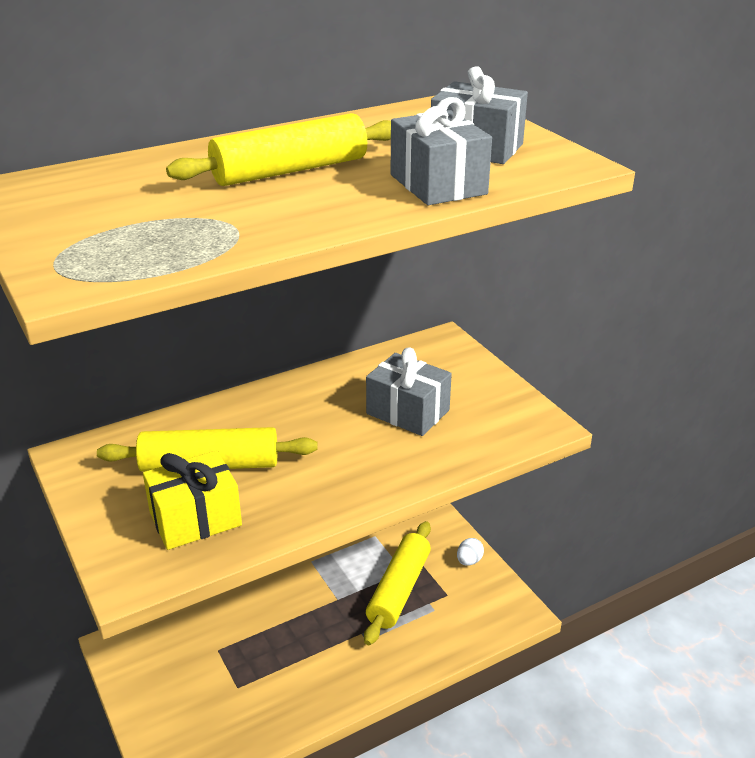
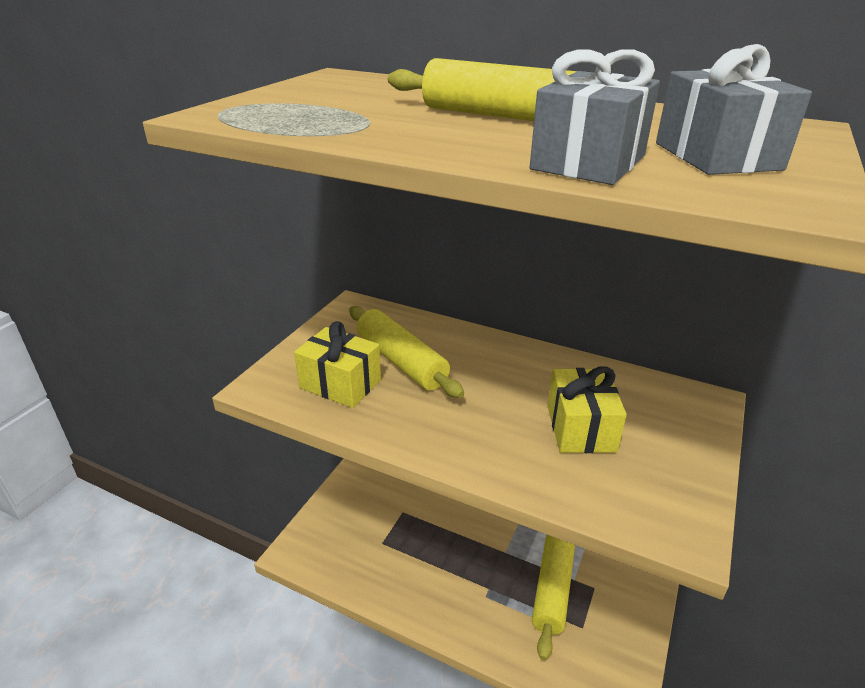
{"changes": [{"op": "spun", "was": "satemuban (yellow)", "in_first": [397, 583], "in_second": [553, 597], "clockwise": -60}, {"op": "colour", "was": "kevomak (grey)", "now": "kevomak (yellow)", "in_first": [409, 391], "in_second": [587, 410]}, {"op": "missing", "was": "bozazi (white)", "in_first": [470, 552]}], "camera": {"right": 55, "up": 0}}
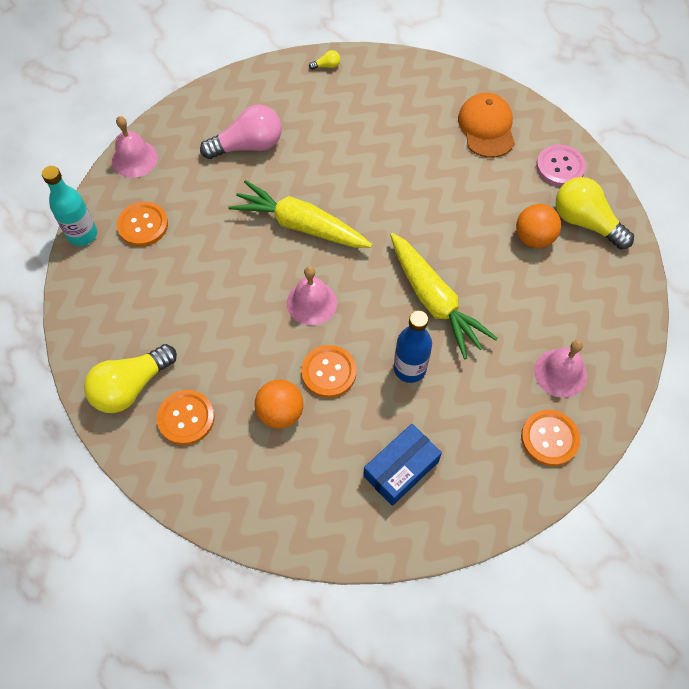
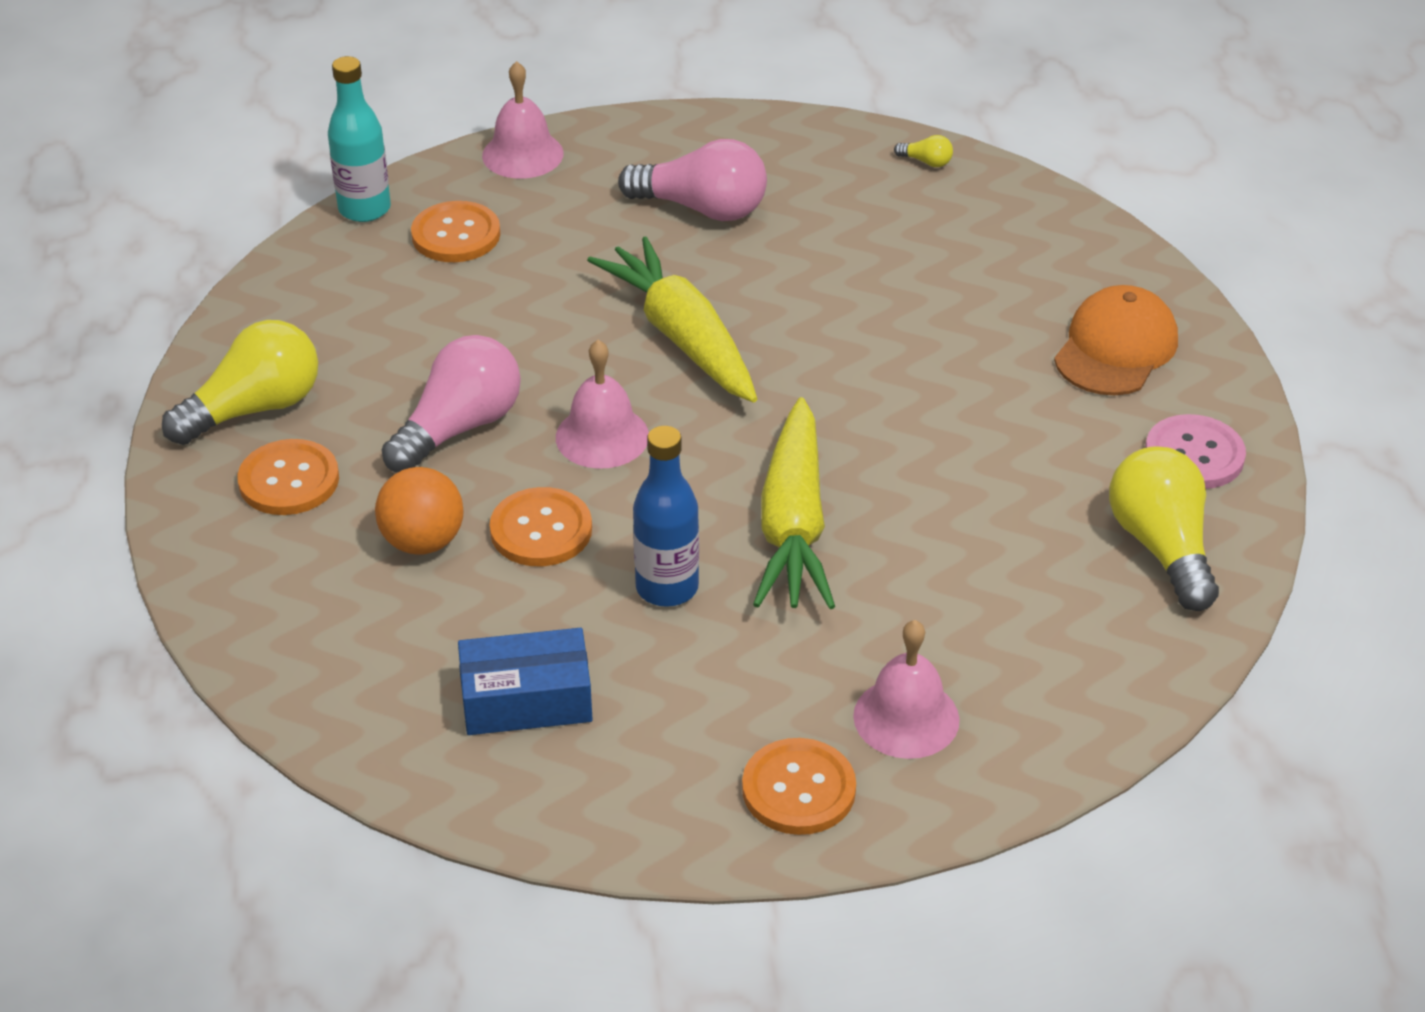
{"changes": [{"op": "spun", "was": "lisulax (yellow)", "in_first": [130, 378], "in_second": [240, 382], "clockwise": 150}, {"op": "appeared", "now": "lisulax (pink)", "in_second": [451, 404]}, {"op": "missing", "was": "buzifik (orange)", "in_first": [538, 226]}], "camera": {"right": 35, "up": -20}}
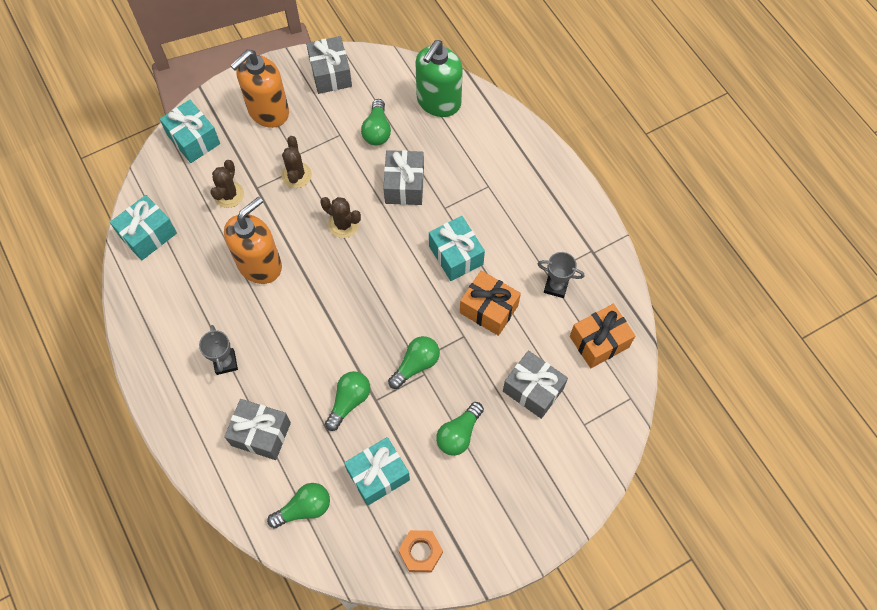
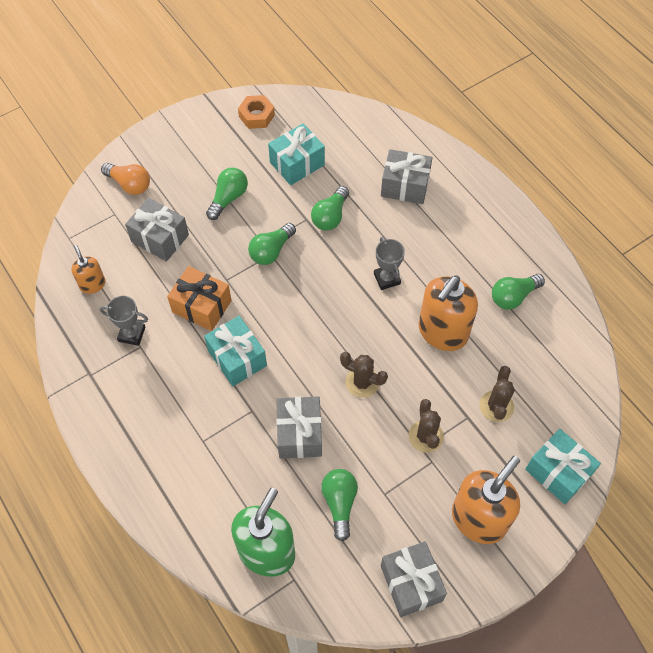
{"changes": [{"op": "exchanged", "was": "kevomak (orange)", "now": "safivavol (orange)", "in_first": [602, 336], "in_second": [88, 269]}, {"op": "appeared", "now": "lisulax (orange)", "in_second": [125, 179]}, {"op": "relocated", "was": "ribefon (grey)", "in_first": [218, 350], "in_second": [389, 263]}, {"op": "relocated", "was": "lisulax (green)", "in_first": [298, 506], "in_second": [518, 292]}, {"op": "missing", "was": "kevomak (turquoise)", "in_first": [143, 227]}], "camera": {"right": 175, "up": -5}}
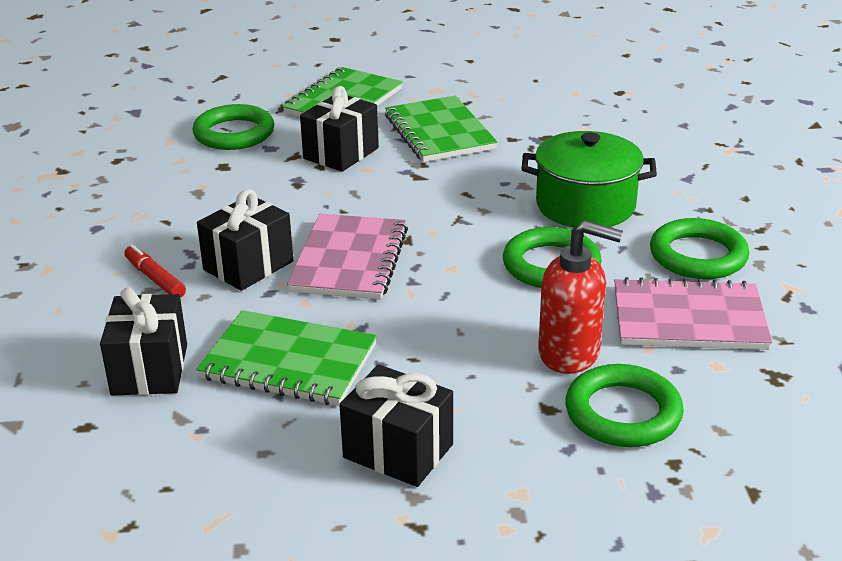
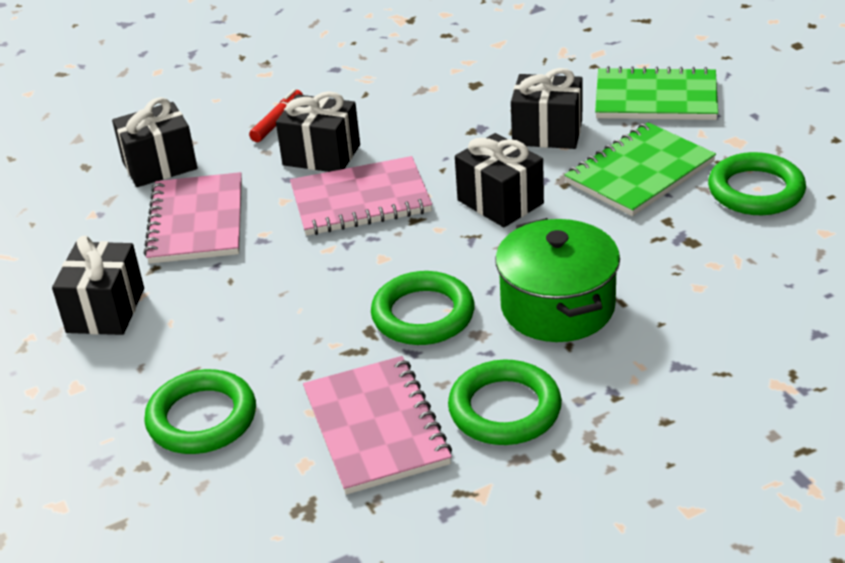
{"changes": [{"op": "colour", "was": "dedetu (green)", "now": "dedetu (pink)", "in_first": [286, 358], "in_second": [193, 218]}, {"op": "appeared", "now": "kevomak (black)", "in_second": [499, 180]}, {"op": "relocated", "was": "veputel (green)", "in_first": [233, 127], "in_second": [757, 183]}, {"op": "missing", "was": "safivavol (red)", "in_first": [580, 297]}], "camera": {"right": 70, "up": 5}}
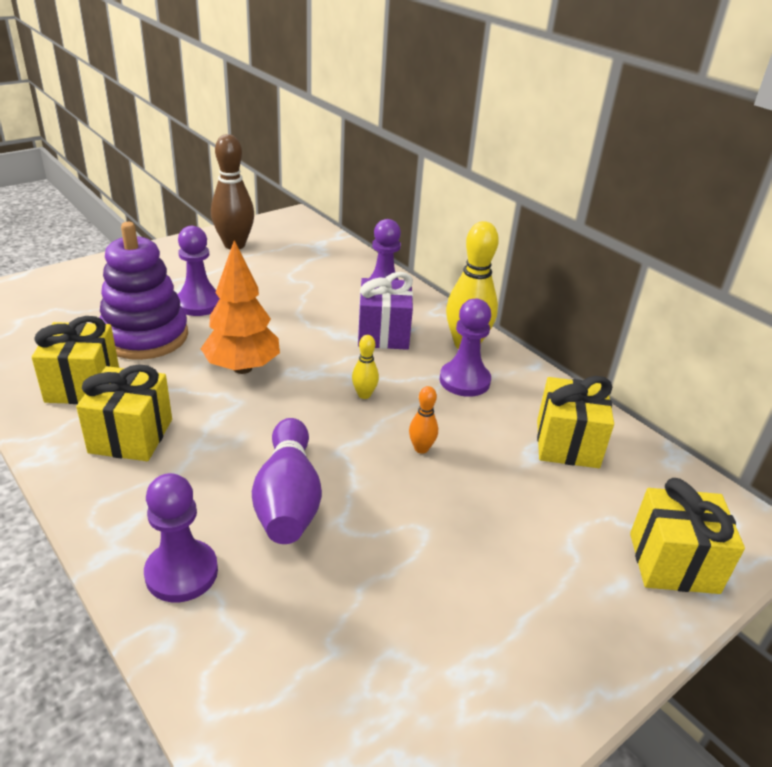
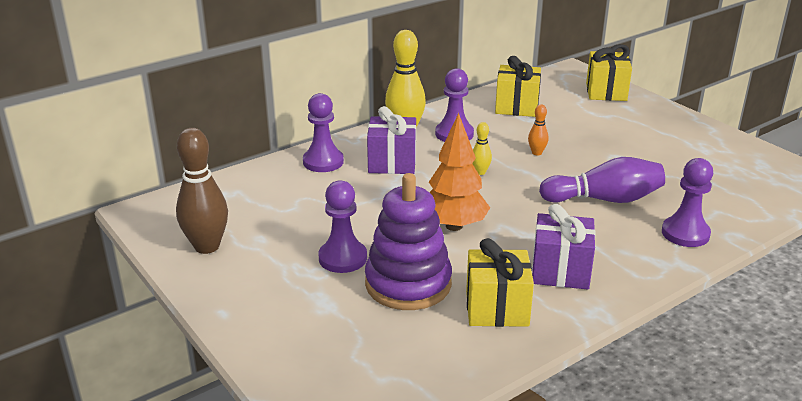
{"changes": [{"op": "colour", "was": "kevomak (yellow)", "now": "kevomak (purple)", "in_first": [124, 412], "in_second": [564, 246]}], "camera": {"right": -85, "up": -5}}
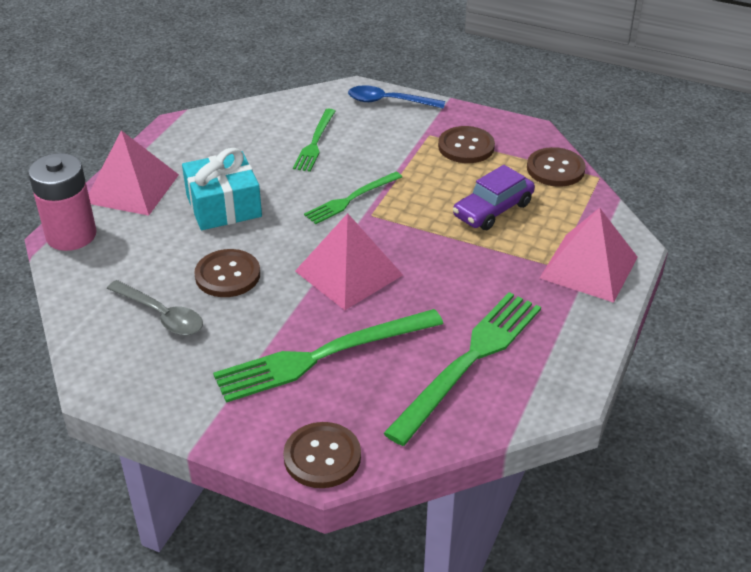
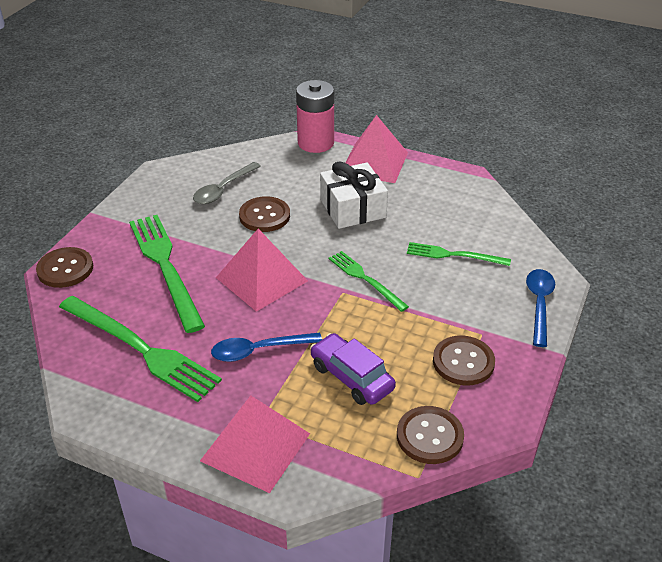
{"changes": [{"op": "appeared", "now": "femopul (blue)", "in_second": [266, 347]}, {"op": "colour", "was": "kevomak (turquoise)", "now": "kevomak (white)", "in_first": [222, 189], "in_second": [354, 195]}], "camera": {"right": 90, "up": 0}}
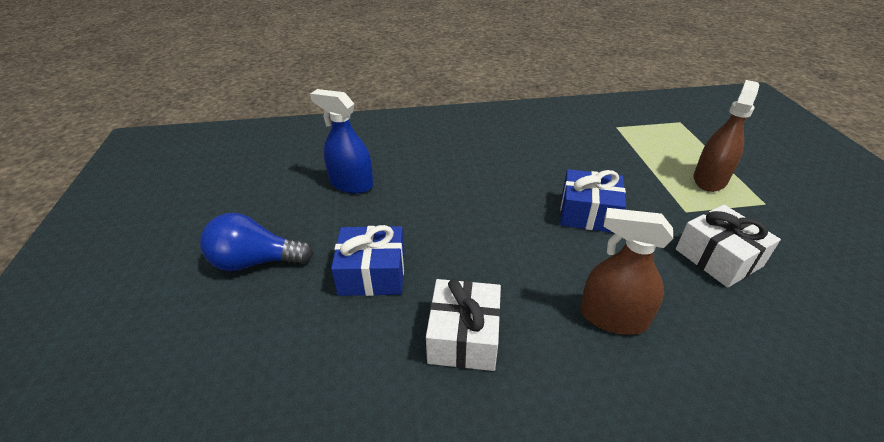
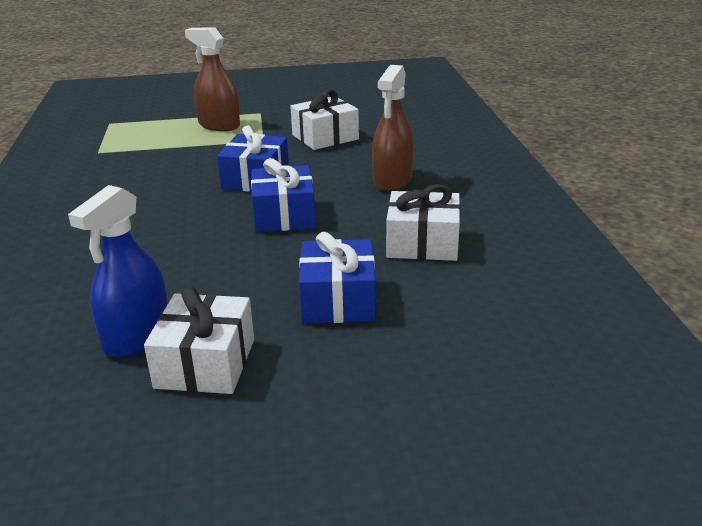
{"changes": [{"op": "appeared", "now": "kevomak (white)", "in_second": [199, 340]}, {"op": "appeared", "now": "kevomak (blue)", "in_second": [283, 195]}, {"op": "missing", "was": "lisulax (blue)", "in_first": [256, 242]}], "camera": {"right": -90, "up": -10}}
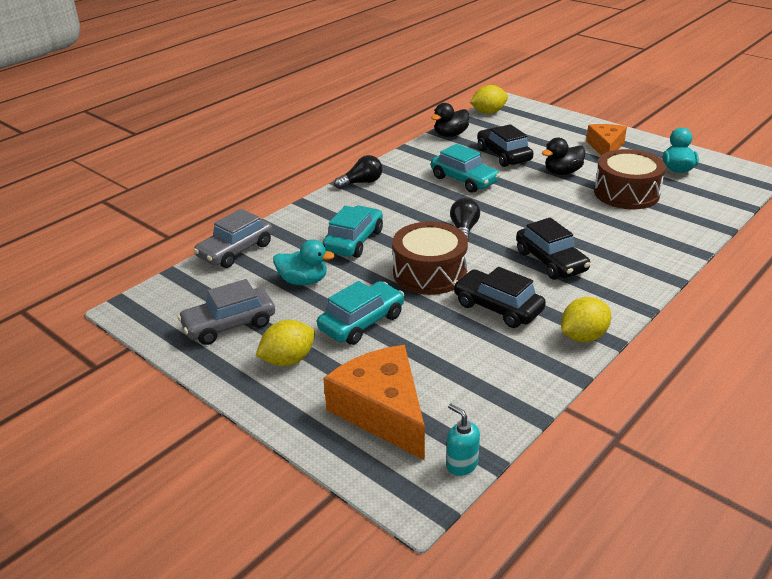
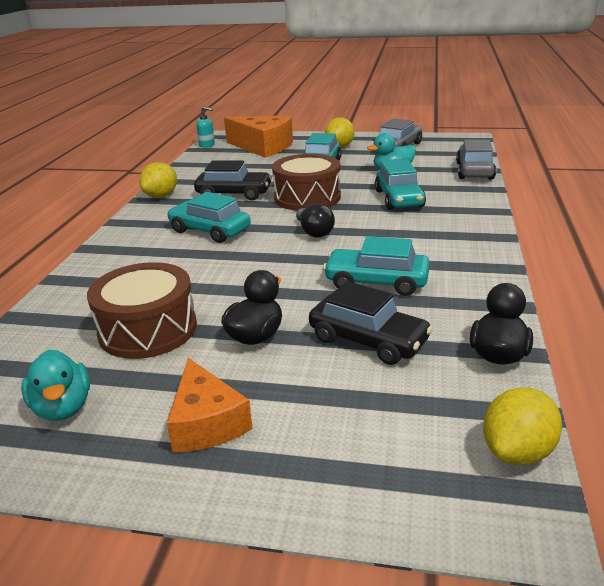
{"changes": [{"op": "colour", "was": "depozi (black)", "now": "depozi (turquoise)", "in_first": [553, 249], "in_second": [209, 217]}, {"op": "missing", "was": "lisulax (black)", "in_first": [358, 172]}], "camera": {"right": 150, "up": -5}}
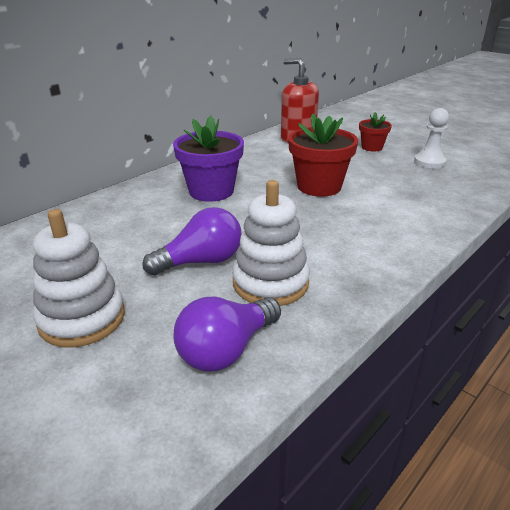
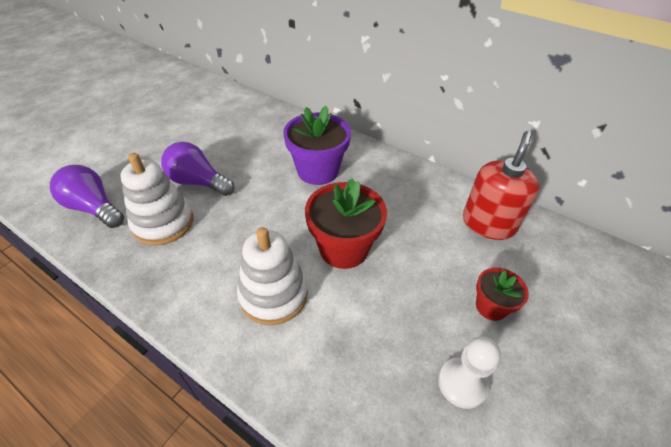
{"changes": [{"op": "spun", "was": "lisulax (purple)", "in_first": [192, 241], "in_second": [197, 169], "clockwise": 150}, {"op": "relocated", "was": "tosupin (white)", "in_first": [79, 278], "in_second": [272, 276]}], "camera": {"right": 80, "up": 15}}
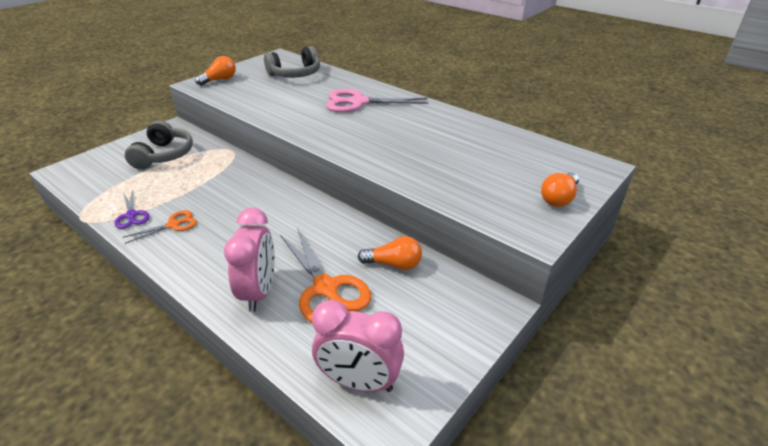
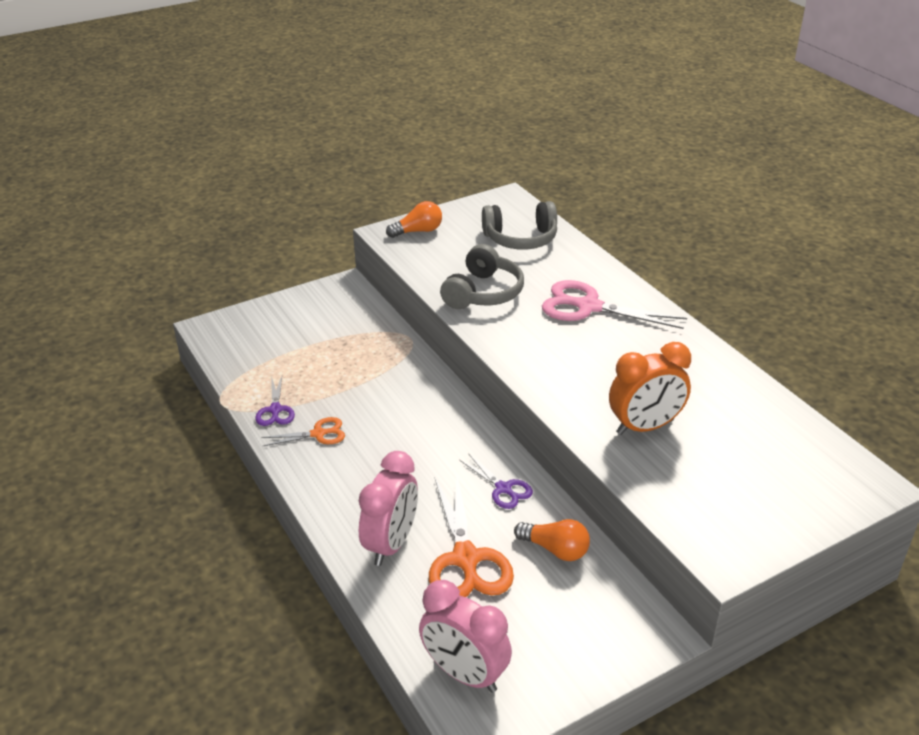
{"changes": [{"op": "relocated", "was": "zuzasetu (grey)", "in_first": [159, 145], "in_second": [482, 276]}, {"op": "appeared", "now": "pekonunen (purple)", "in_second": [496, 481]}, {"op": "appeared", "now": "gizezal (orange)", "in_second": [650, 388]}, {"op": "missing", "was": "lisulax (orange)", "in_first": [560, 189]}], "camera": {"right": 20, "up": 0}}
